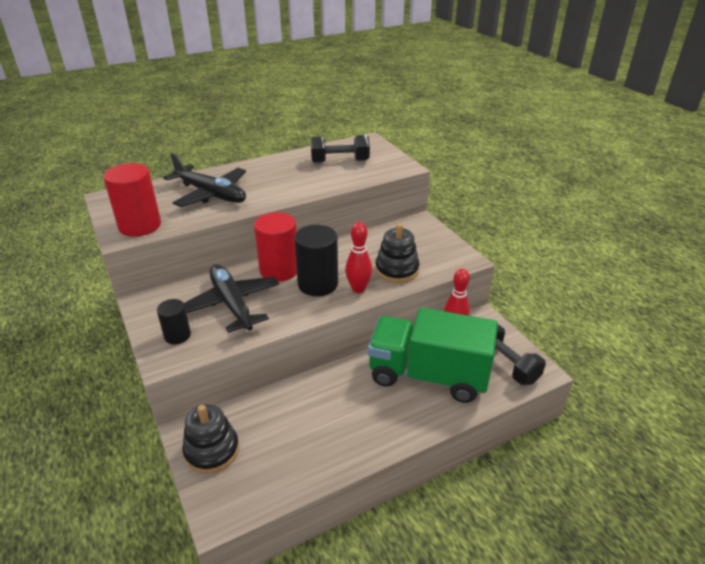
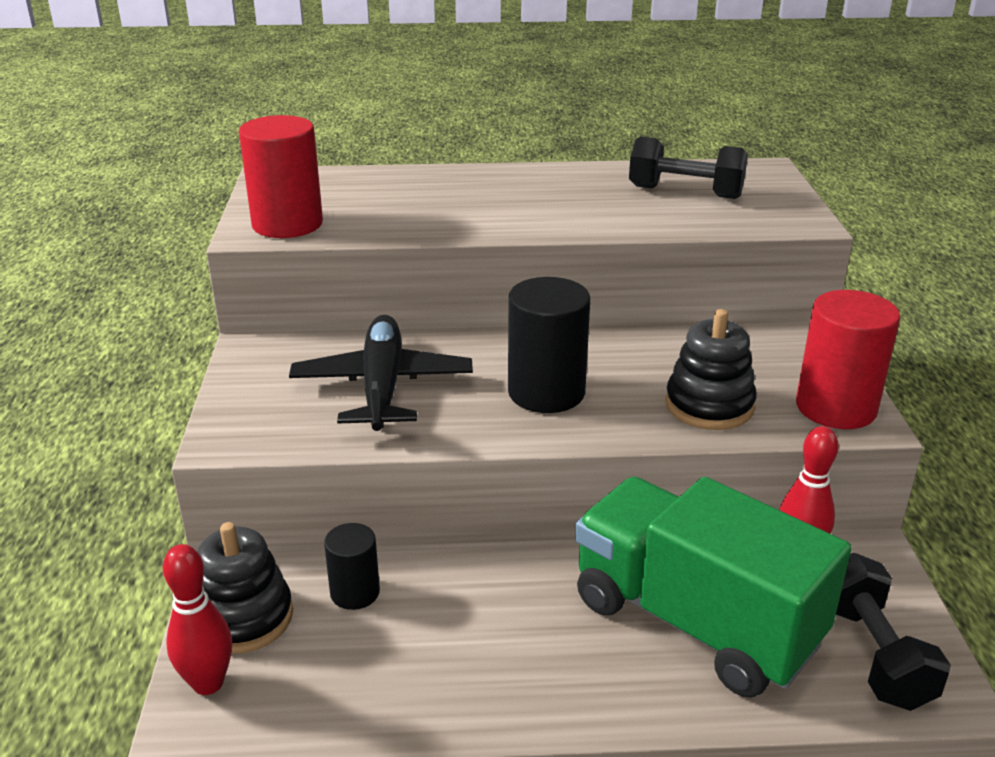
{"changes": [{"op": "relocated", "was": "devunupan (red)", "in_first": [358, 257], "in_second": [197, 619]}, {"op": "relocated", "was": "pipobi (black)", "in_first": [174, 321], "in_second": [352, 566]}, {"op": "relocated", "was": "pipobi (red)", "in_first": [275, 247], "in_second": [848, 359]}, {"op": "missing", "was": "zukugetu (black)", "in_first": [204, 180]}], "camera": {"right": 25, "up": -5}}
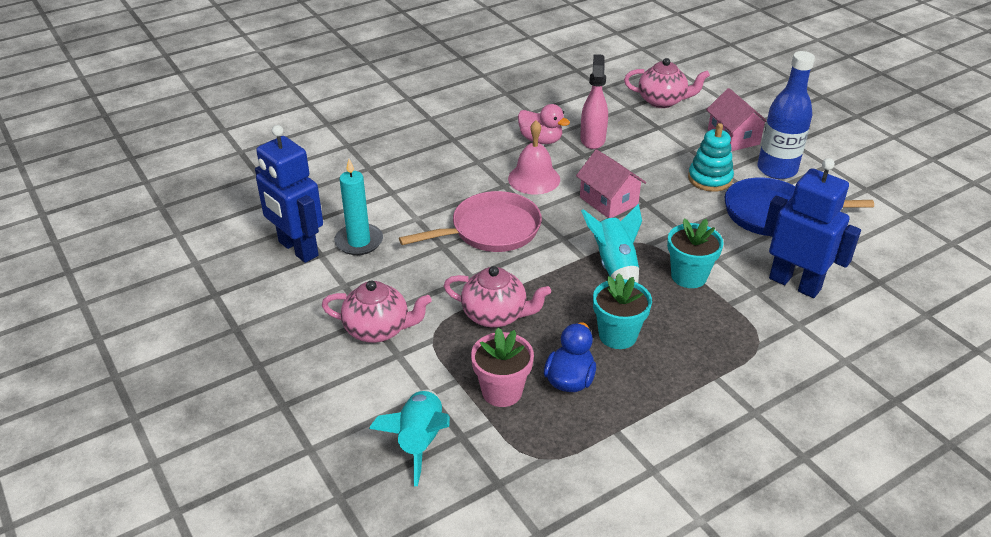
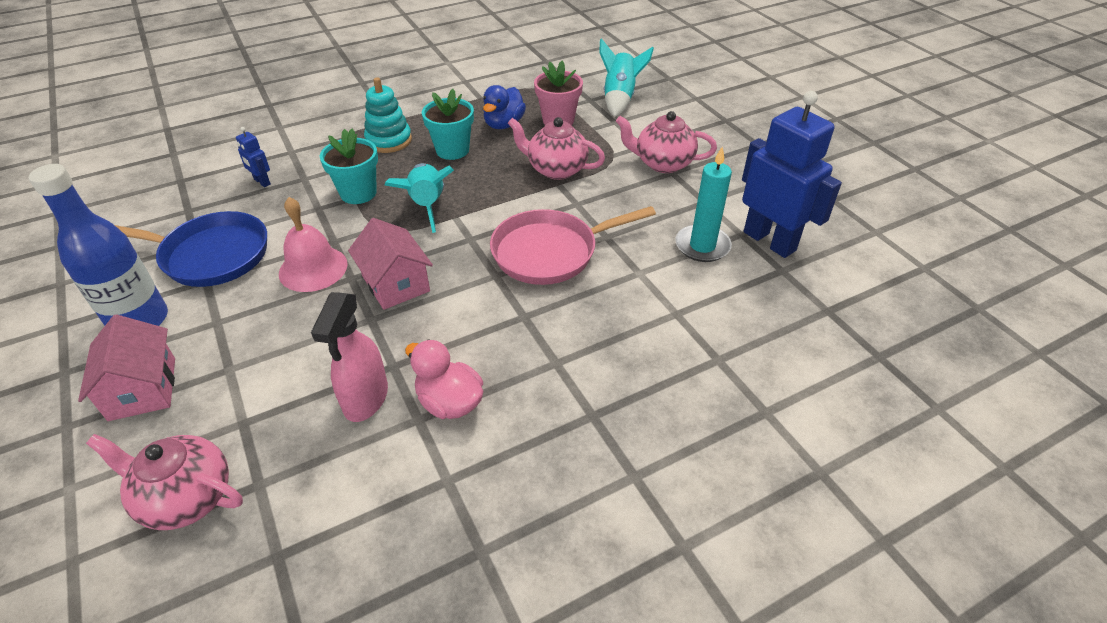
{"changes": [{"op": "size", "was": "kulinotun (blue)", "in_first": [812, 228], "in_second": [253, 157], "ratio": 0.42}, {"op": "relocated", "was": "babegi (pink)", "in_first": [534, 157], "in_second": [313, 244]}, {"op": "relocated", "was": "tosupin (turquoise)", "in_first": [711, 157], "in_second": [388, 115]}], "camera": {"right": -175, "up": 5}}
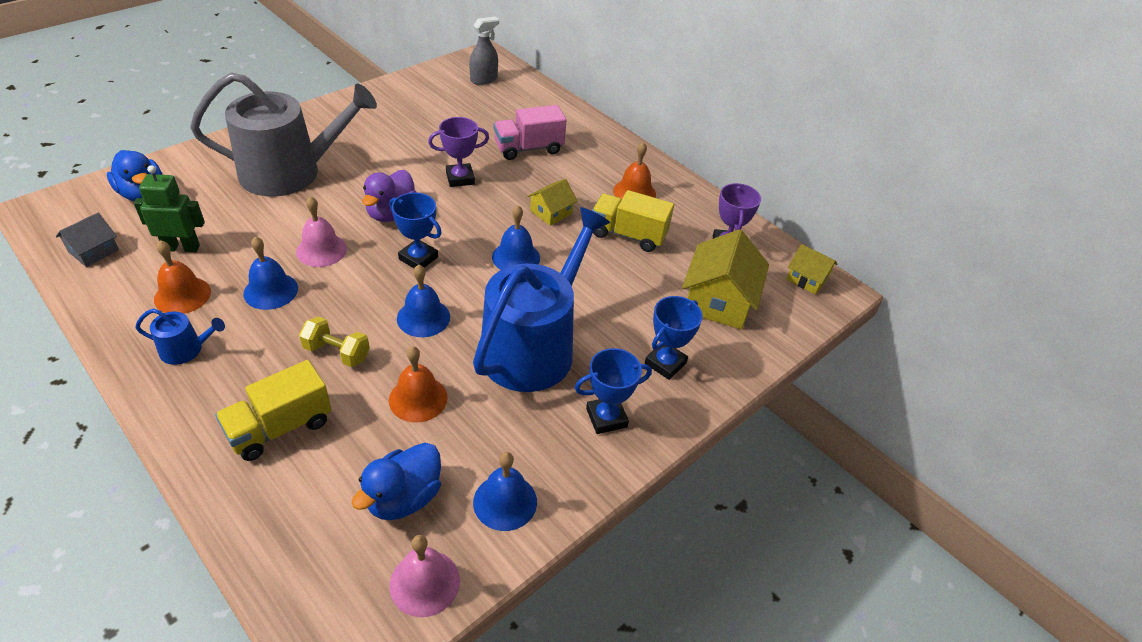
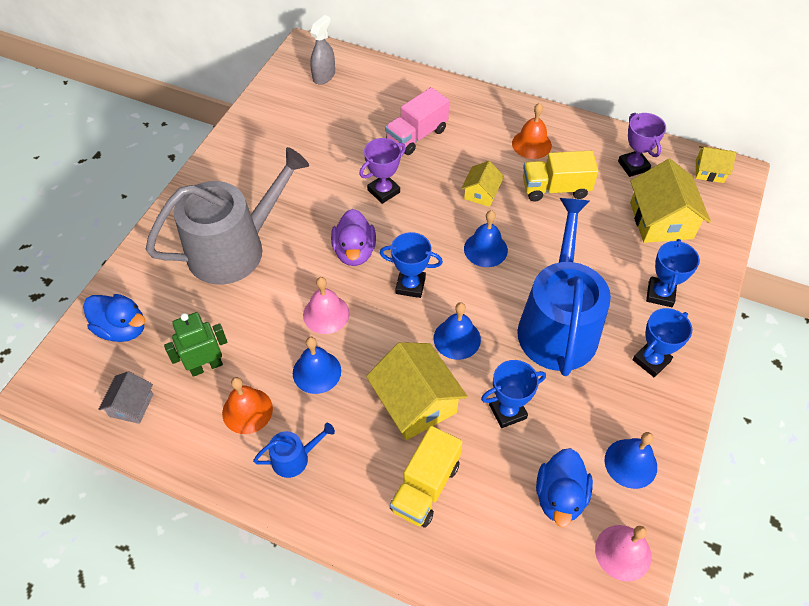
{"changes": [{"op": "exchanged", "was": "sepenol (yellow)", "now": "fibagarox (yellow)", "in_first": [334, 342], "in_second": [417, 391]}, {"op": "exchanged", "was": "babegi (orange)", "now": "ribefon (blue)", "in_first": [418, 384], "in_second": [513, 394]}], "camera": {"right": -20, "up": 10}}
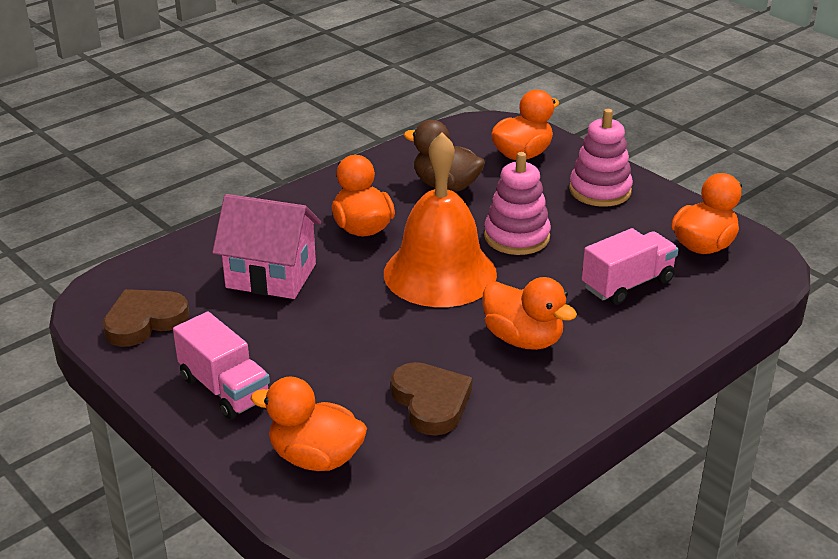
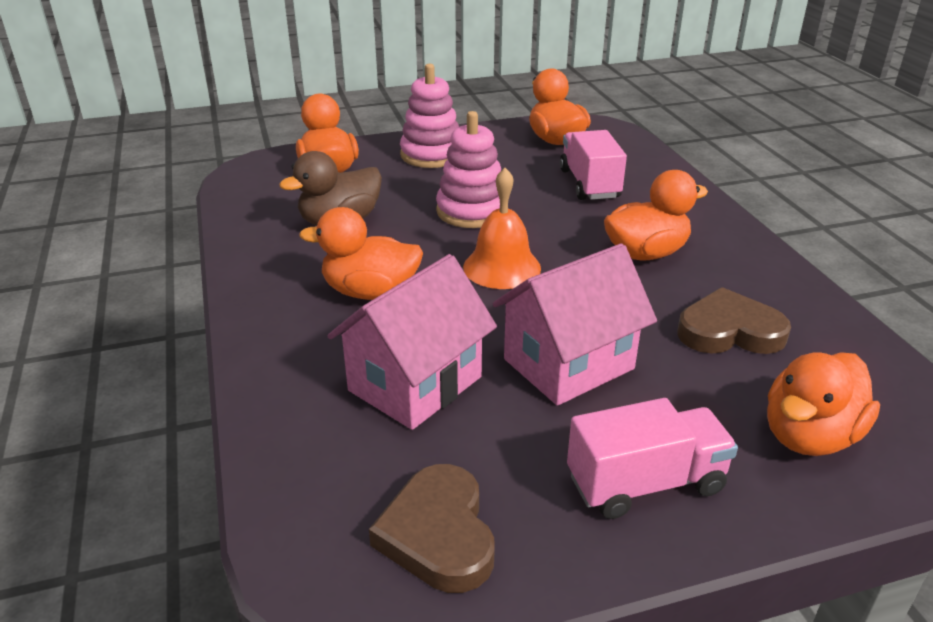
{"changes": [{"op": "size", "was": "babegi (orange)", "in_first": [440, 220], "in_second": [502, 228], "ratio": 0.59}, {"op": "appeared", "now": "fibagarox (pink)", "in_second": [575, 324]}], "camera": {"right": -65, "up": 0}}
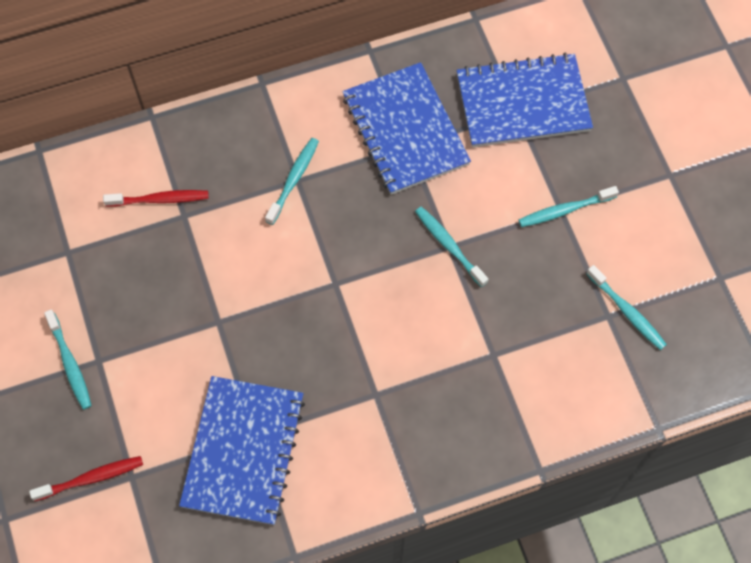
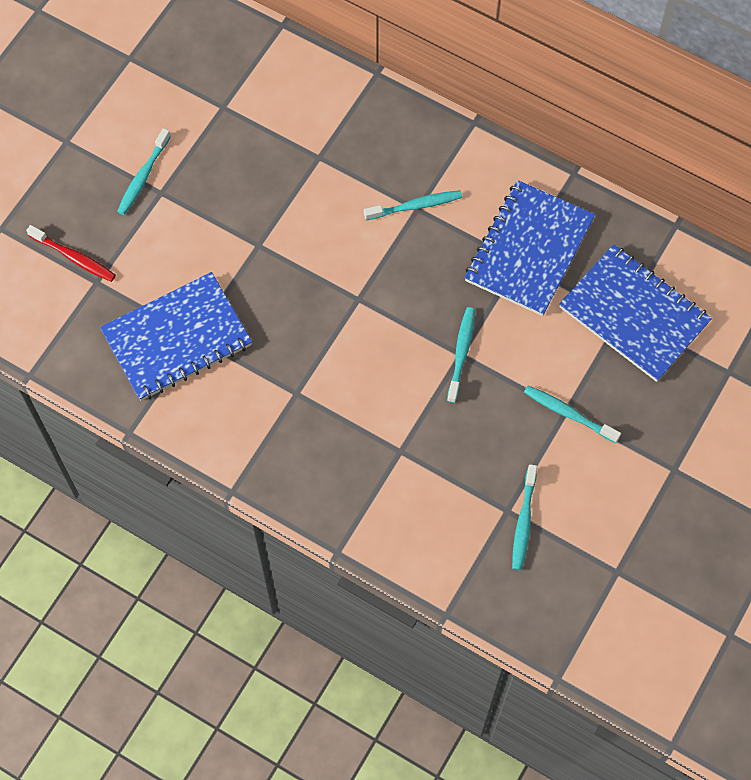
{"changes": [{"op": "missing", "was": "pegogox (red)", "in_first": [156, 198]}], "camera": {"right": 50, "up": 0}}
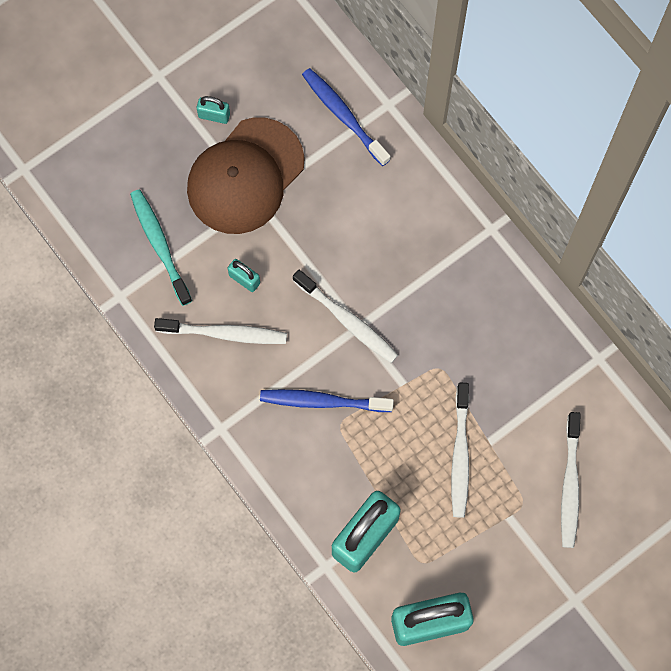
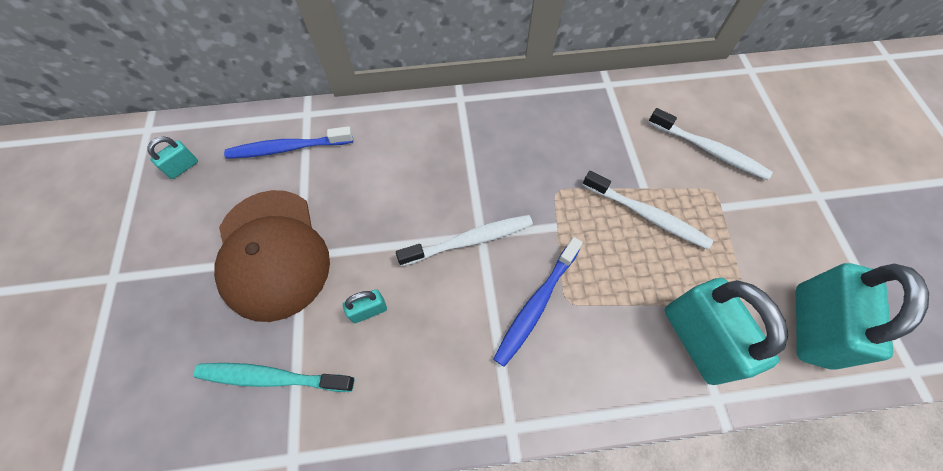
{"changes": [{"op": "relocated", "was": "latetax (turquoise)", "in_first": [213, 110], "in_second": [172, 158]}, {"op": "missing", "was": "pegogox (white)", "in_first": [220, 331]}], "camera": {"right": -60, "up": -10}}
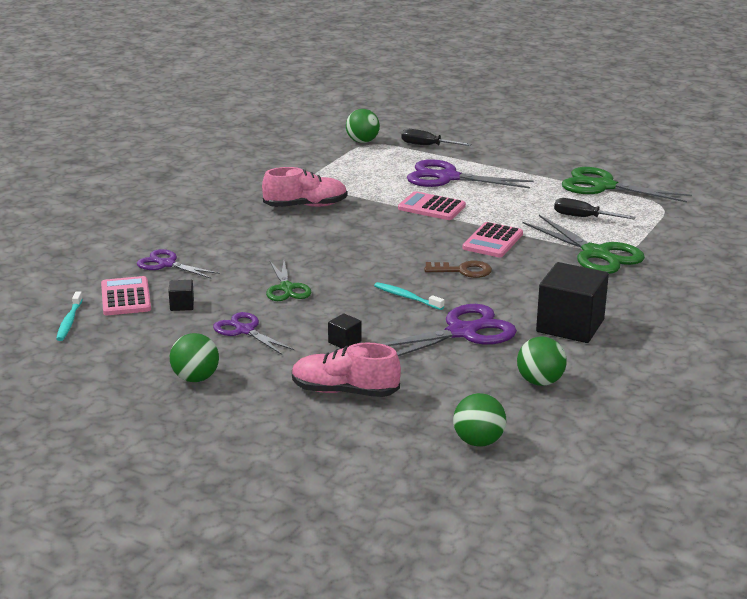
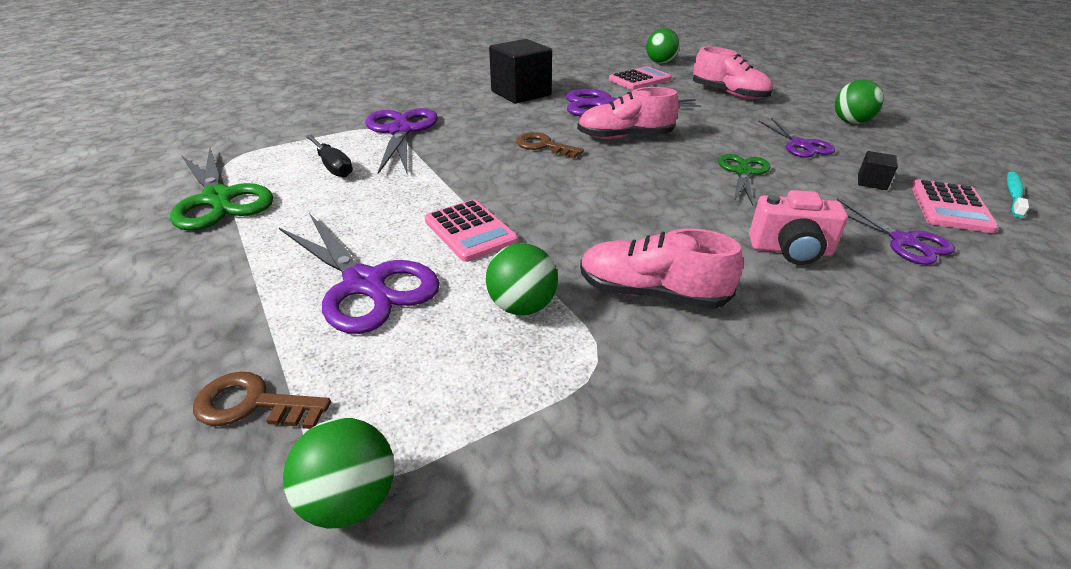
{"changes": [{"op": "exchanged", "was": "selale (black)", "now": "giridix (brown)", "in_first": [436, 137], "in_second": [262, 400]}, {"op": "colour", "was": "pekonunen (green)", "now": "pekonunen (purple)", "in_first": [583, 244], "in_second": [401, 141]}, {"op": "relocated", "was": "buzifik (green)", "in_first": [542, 361], "in_second": [522, 279]}, {"op": "exchanged", "was": "pegogox (turquoise)", "now": "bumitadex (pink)", "in_first": [409, 296], "in_second": [628, 113]}, {"op": "relocated", "was": "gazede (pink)", "in_first": [492, 239], "in_second": [640, 78]}, {"op": "appeared", "now": "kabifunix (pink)", "in_second": [798, 227]}, {"op": "missing", "was": "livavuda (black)", "in_first": [345, 330]}], "camera": {"right": -150, "up": 10}}
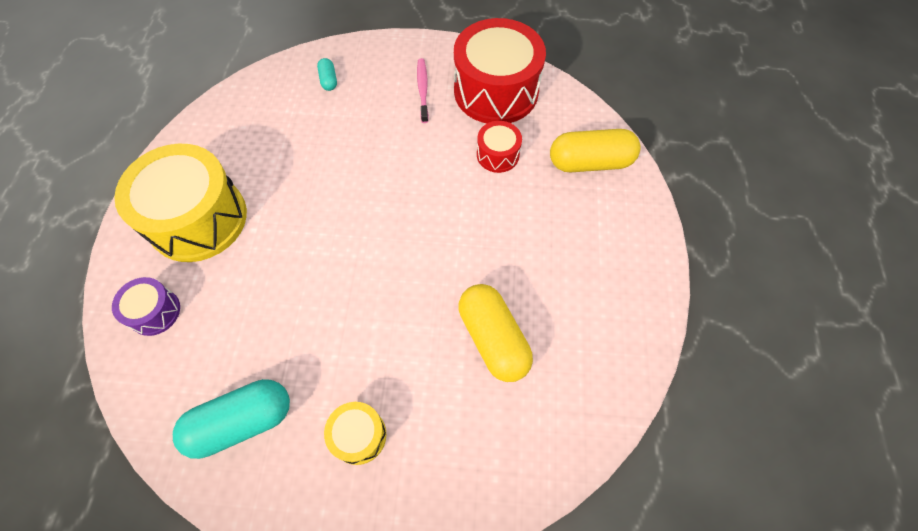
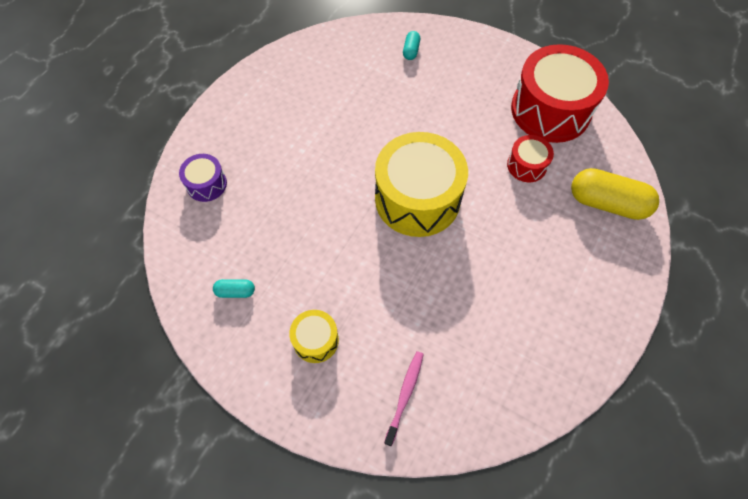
{"changes": [{"op": "size", "was": "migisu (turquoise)", "in_first": [231, 419], "in_second": [234, 288], "ratio": 0.46}, {"op": "relocated", "was": "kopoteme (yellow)", "in_first": [180, 203], "in_second": [421, 184]}, {"op": "relocated", "was": "pegogox (pink)", "in_first": [423, 90], "in_second": [404, 398]}, {"op": "missing", "was": "migisu (yellow)", "in_first": [495, 333]}], "camera": {"right": 25, "up": 0}}
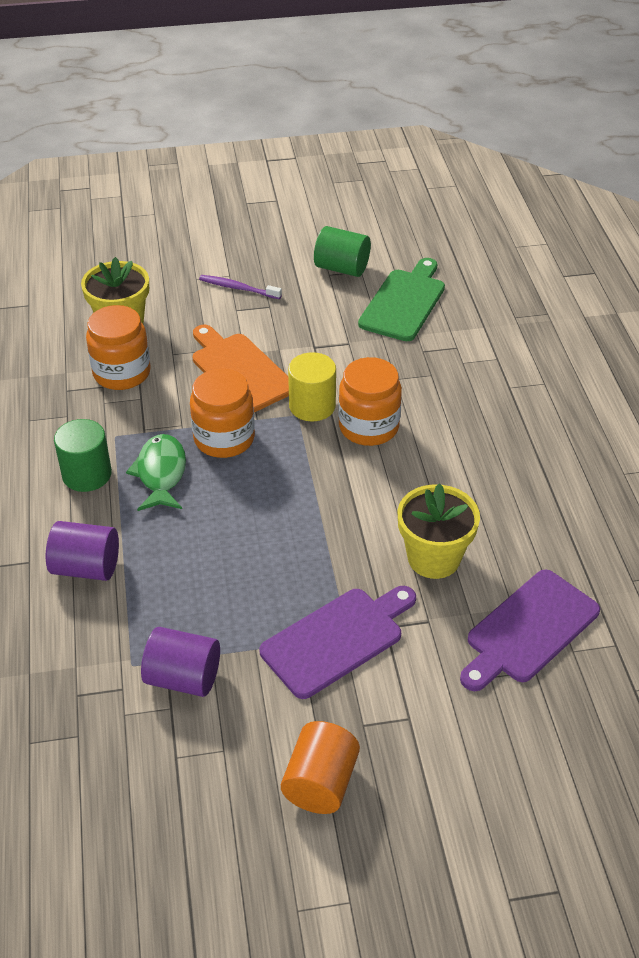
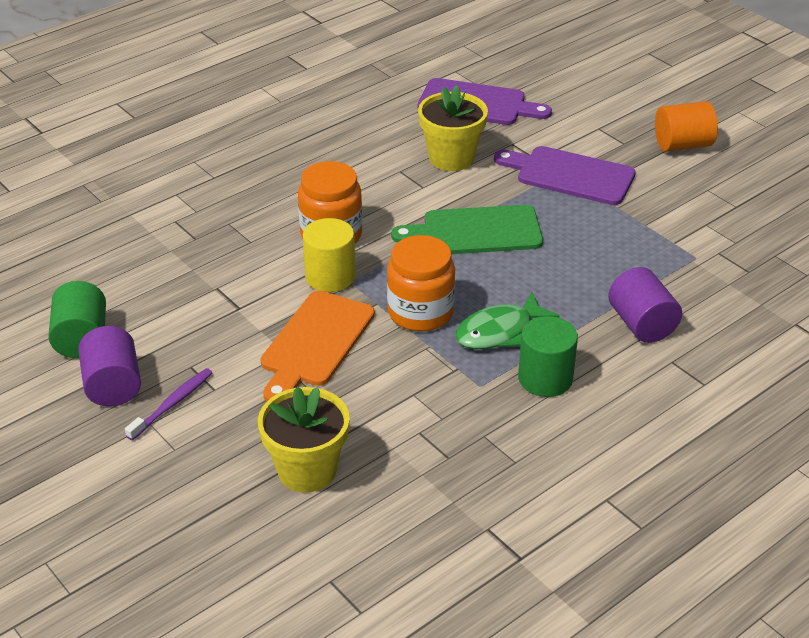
{"changes": [{"op": "relocated", "was": "pipobi (purple)", "in_first": [180, 662], "in_second": [109, 366]}, {"op": "spun", "was": "pegogox (purple)", "in_first": [240, 287], "in_second": [168, 404], "clockwise": -135}, {"op": "relocated", "was": "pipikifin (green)", "in_first": [401, 299], "in_second": [467, 229]}, {"op": "missing", "was": "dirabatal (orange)", "in_first": [118, 347]}], "camera": {"right": -120, "up": -5}}
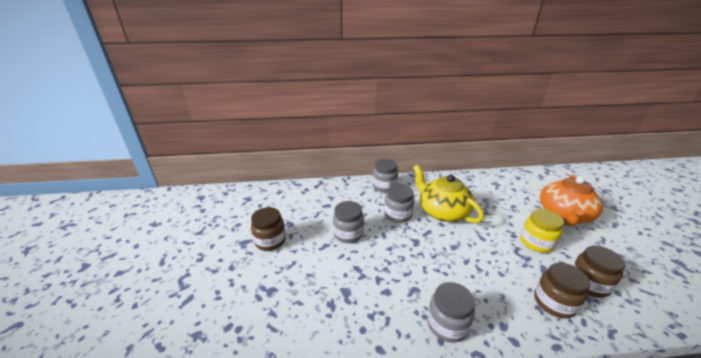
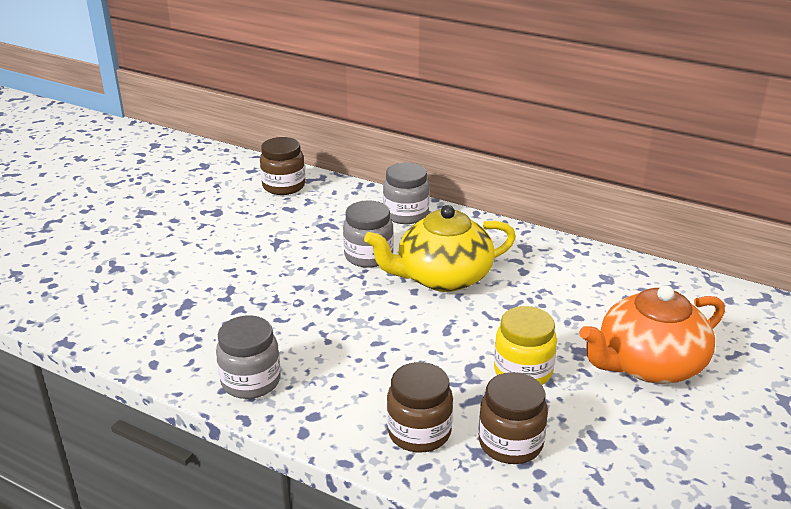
{"changes": [{"op": "relocated", "was": "dirabatal (brown)", "in_first": [268, 229], "in_second": [282, 166]}, {"op": "spun", "was": "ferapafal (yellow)", "in_first": [448, 194], "in_second": [440, 248], "clockwise": -105}, {"op": "missing", "was": "dirabatal (grey)", "in_first": [348, 222]}], "camera": {"right": 35, "up": 0}}
